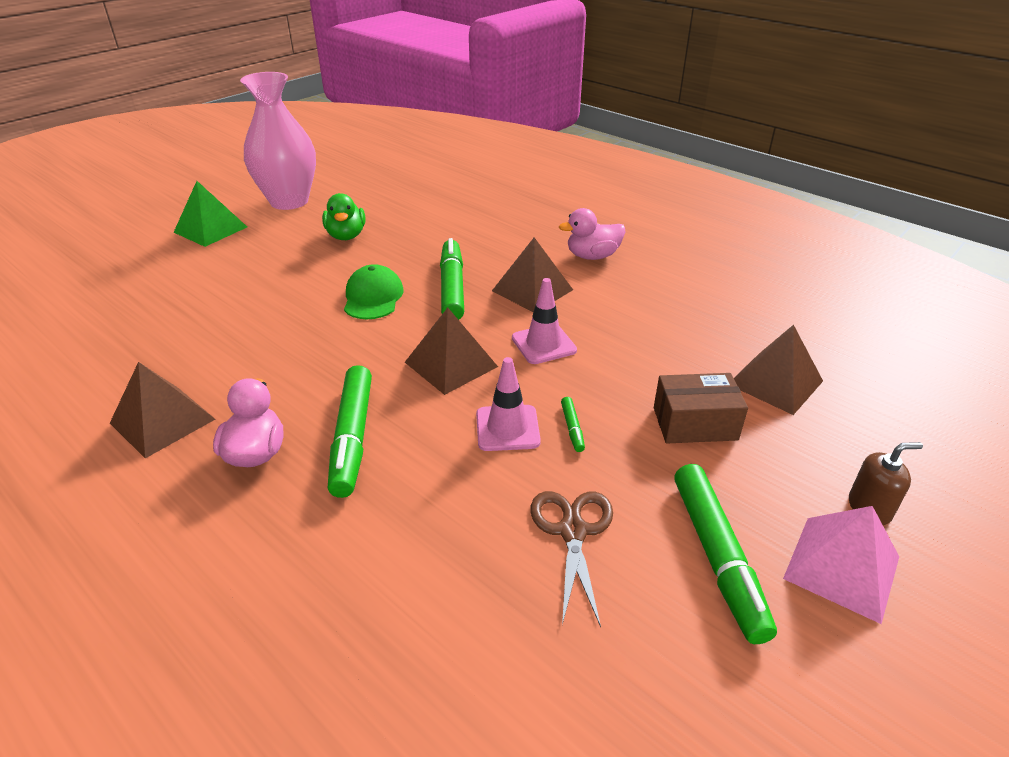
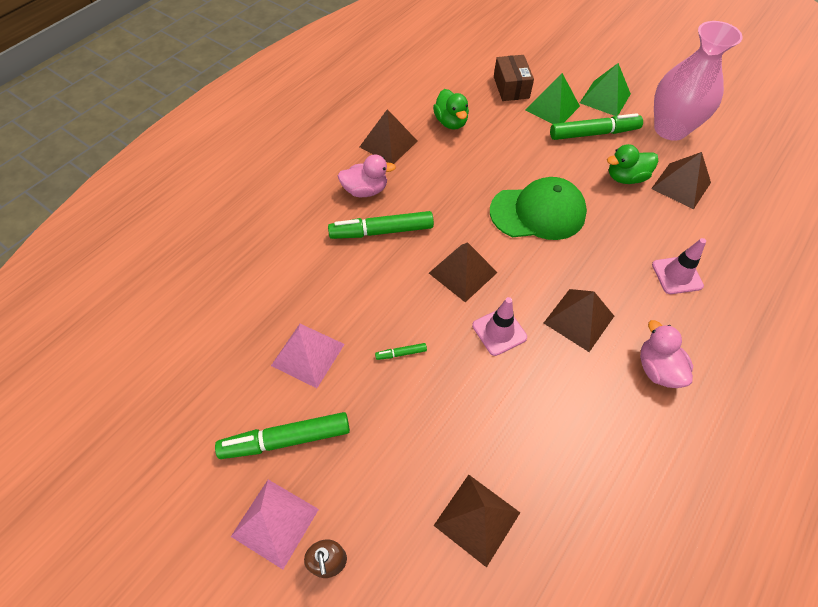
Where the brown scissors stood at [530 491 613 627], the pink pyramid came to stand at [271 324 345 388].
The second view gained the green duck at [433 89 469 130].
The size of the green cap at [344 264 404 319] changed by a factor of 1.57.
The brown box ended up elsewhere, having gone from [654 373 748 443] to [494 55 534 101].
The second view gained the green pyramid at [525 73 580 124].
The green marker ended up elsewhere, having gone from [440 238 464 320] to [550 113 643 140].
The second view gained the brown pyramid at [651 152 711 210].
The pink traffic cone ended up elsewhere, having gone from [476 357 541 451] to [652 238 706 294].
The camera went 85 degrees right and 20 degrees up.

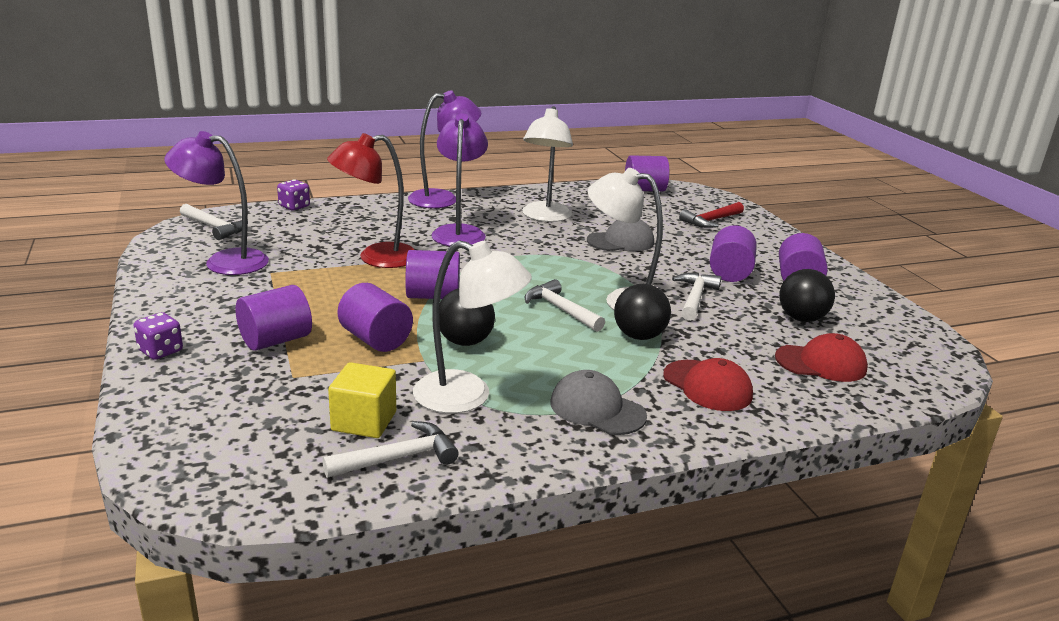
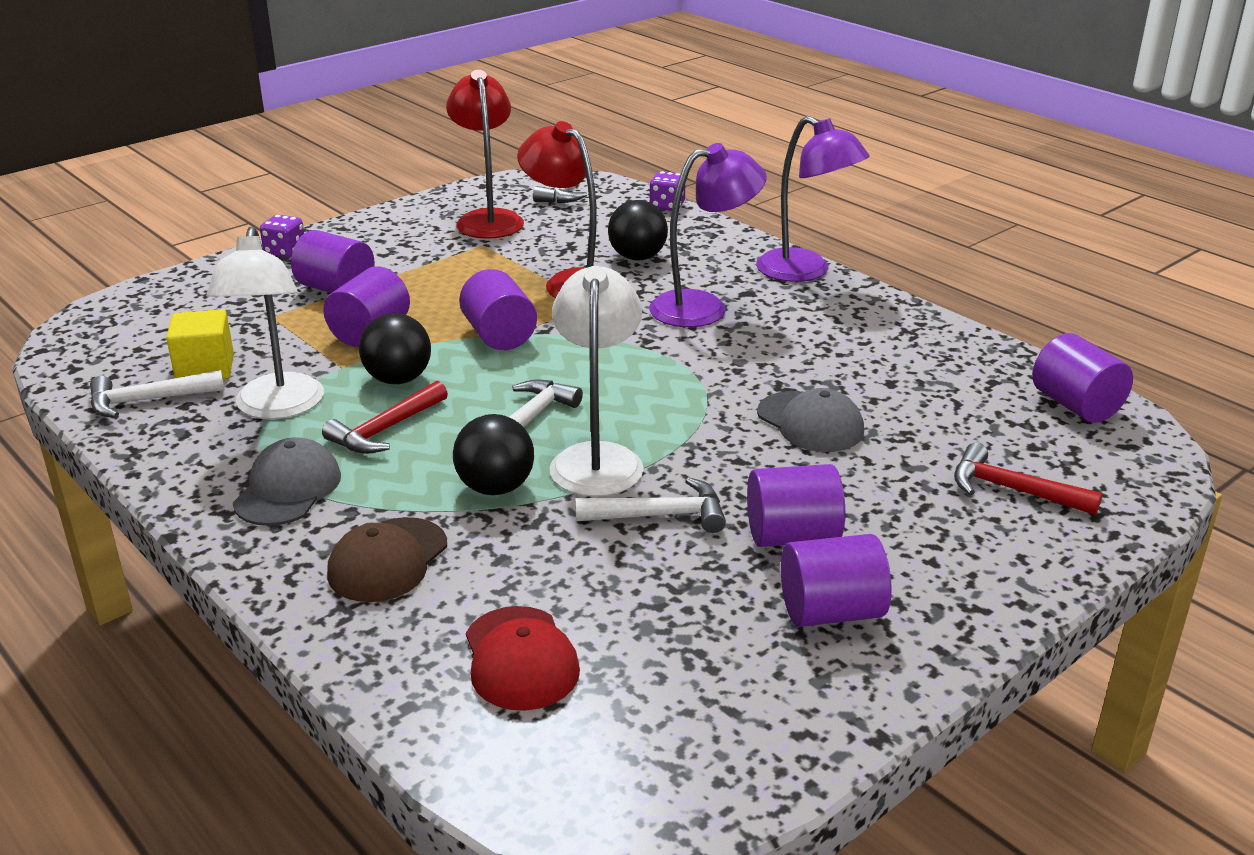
The white hammer at [322 421 459 478] ended up facing another way, 120 degrees clockwise from before.
The second view gained the red hammer at [322 381 448 454].
What was the red cap at [663 358 753 411] turned into the brown cap at [327 517 447 602].
What was the purple lamp at [164 131 269 275] turned into the red lamp at [446 70 524 239].
The black ball ended up elsewhere, having gone from [779 269 835 322] to [608 200 668 261].
The second view lost the white lamp at [522 106 573 222].
The camera went 70 degrees right and 5 degrees up.

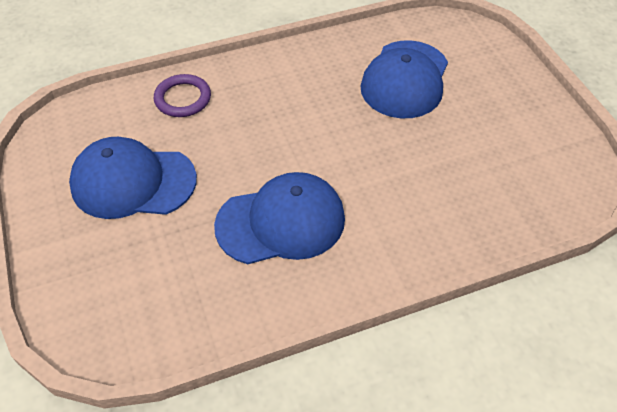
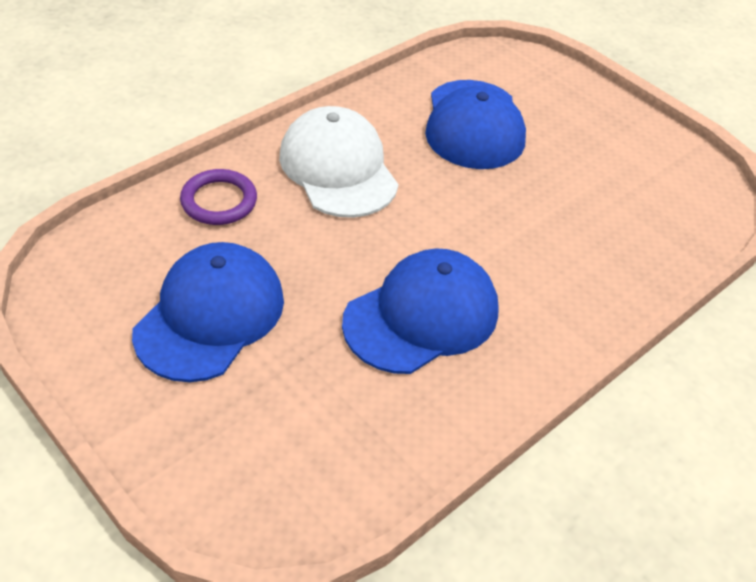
The blue cap at [69 137 197 219] ended up facing another way, 135 degrees clockwise from before.
The second view gained the white cap at [279 106 398 218].
The camera went 25 degrees left and 5 degrees down.

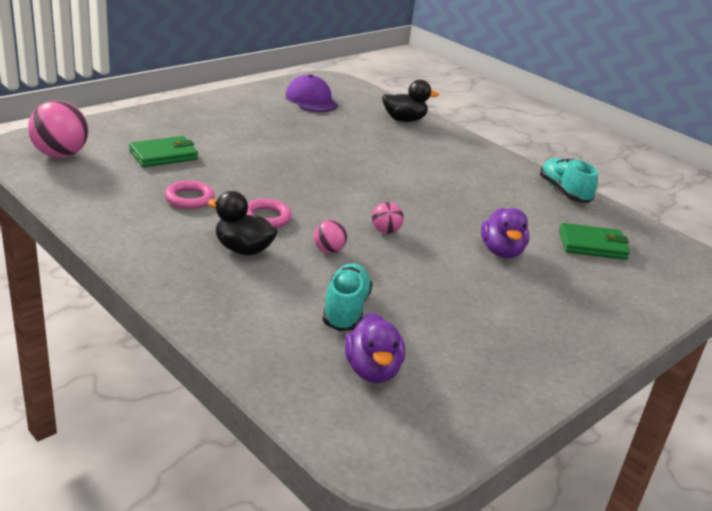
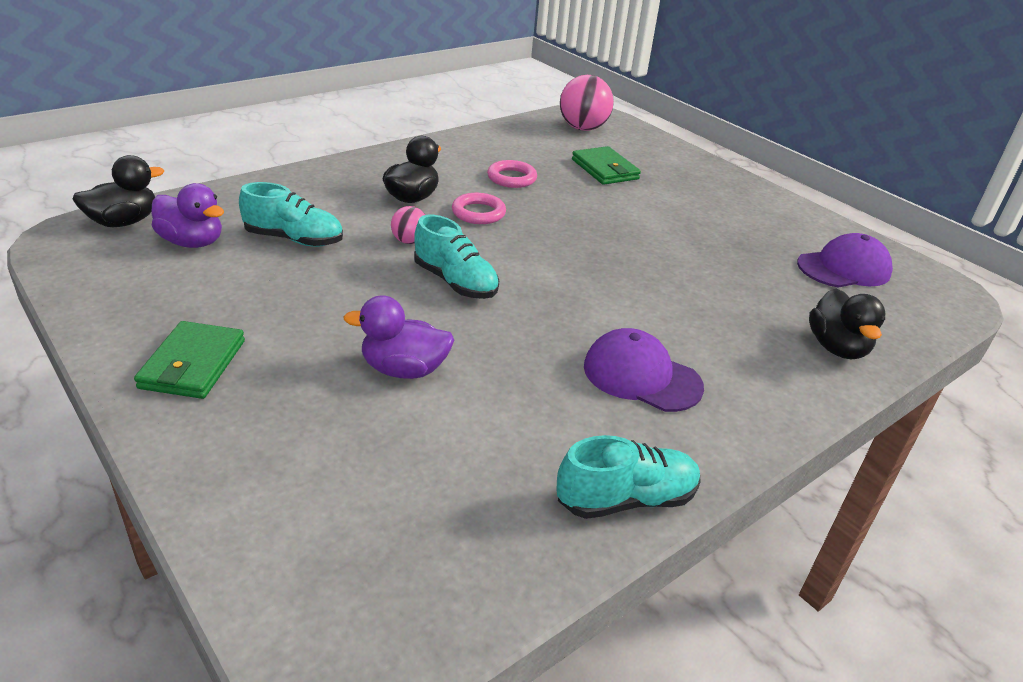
The second view gained the black duck at [73 155 164 227].
The green wallet ended up elsewhere, having gone from [559 223 630 260] to [134 321 245 399].
The purple duck at [345 313 405 383] ended up facing another way, 150 degrees counterclockwise from before.
Where the pink ball stood at [372 202 404 234], the turquoise shoe came to stand at [414 215 499 299].
The second view gained the purple cap at [584 328 704 412].
The camera went 95 degrees right and 5 degrees up.

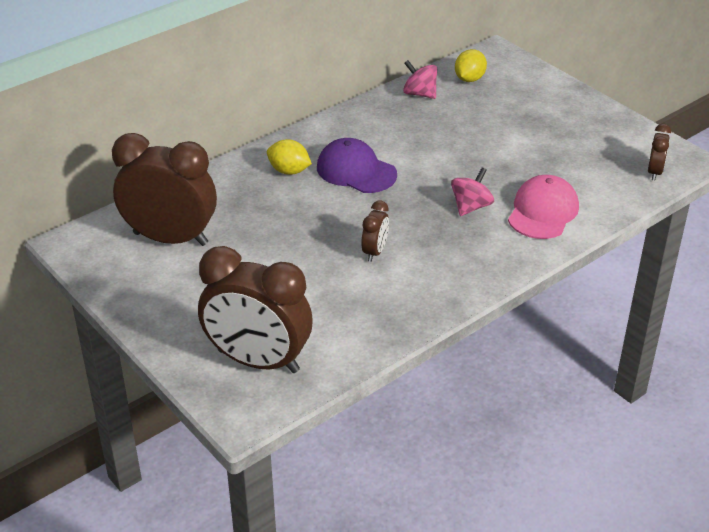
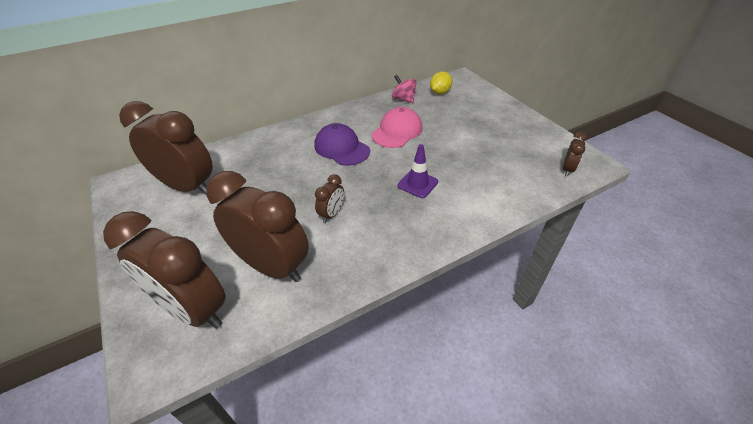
The second view gained the brown clock at [206 171 309 282].
The pink cap ended up elsewhere, having gone from [508 175 579 239] to [372 107 422 148].
Where the pink spinning top stood at [451 167 494 216], the purple traffic cone came to stand at [397 144 438 198].
The second view lost the yellow lemon at [267 139 312 175].
The camera went 10 degrees right and 5 degrees up.

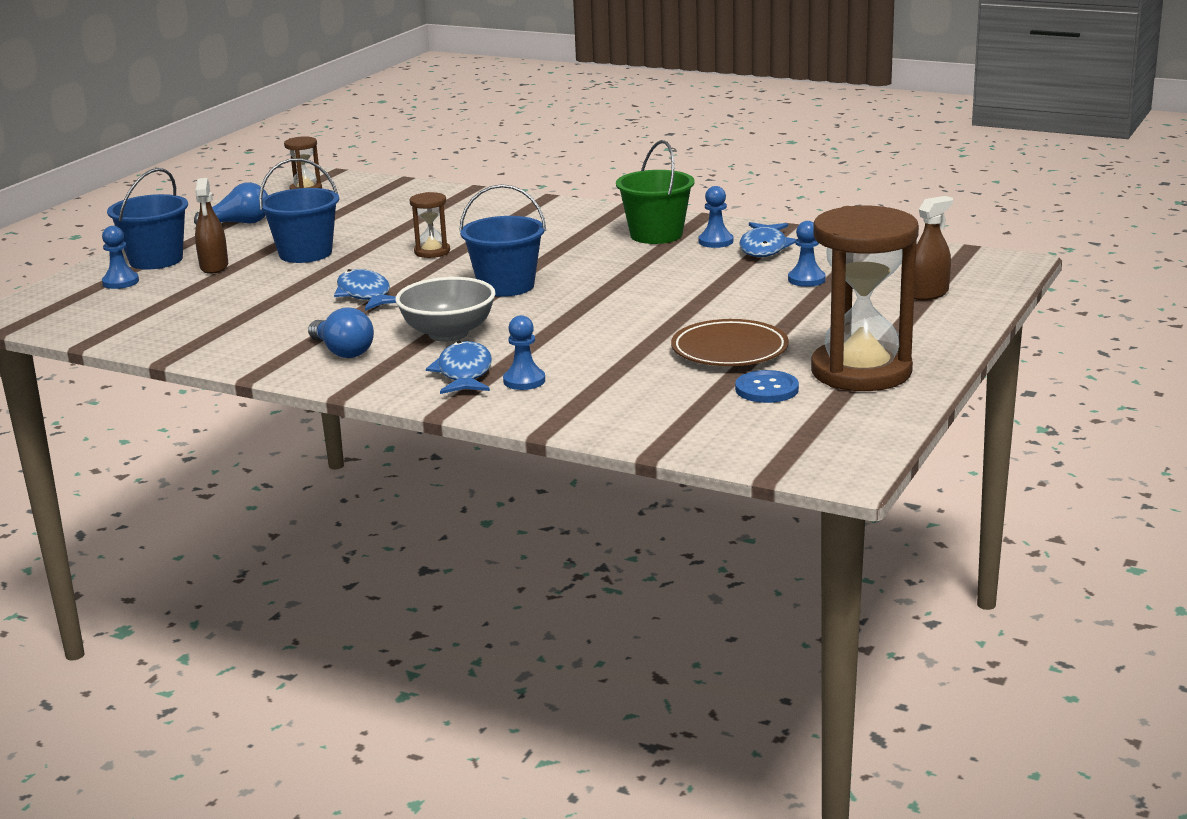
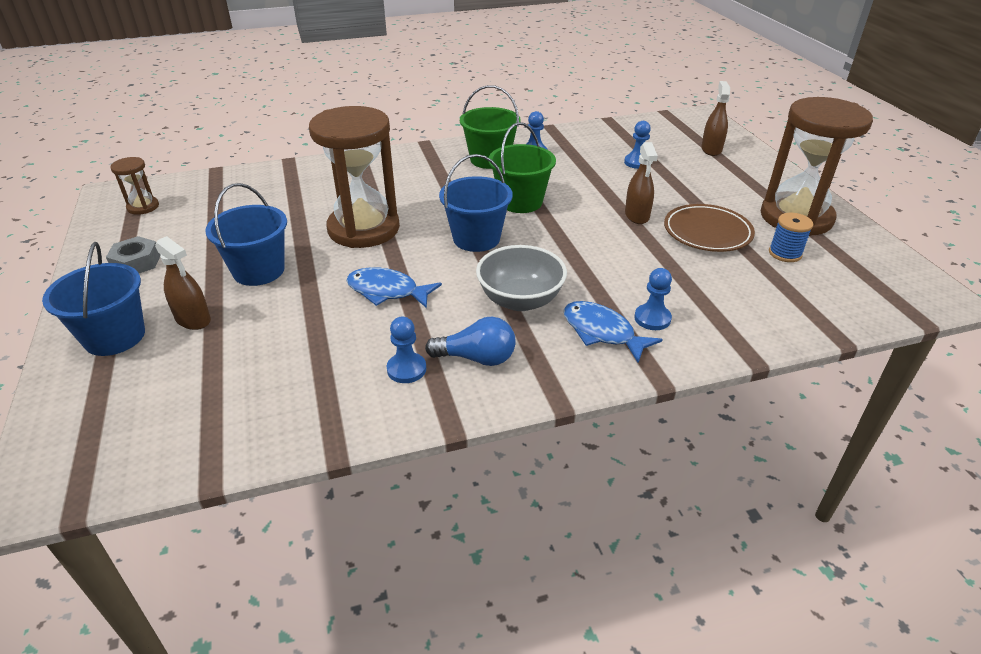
Where the blue light bulb stood at [194 182 268 224], the grey nut came to stand at [106 236 161 273].
The size of the brown hourglass at [410 192 450 258] changed by a factor of 2.27.
The blue pawn ended up elsewhere, having gone from [102 226 139 289] to [387 317 426 383].
The second view gained the green bucket at [488 122 556 213].
The second view gained the brown spray bottle at [625 142 658 224].
Where the blue button stood at [735 370 799 403], the blue spool came to stand at [769 213 813 262].
The second view lost the blue fish at [740 222 796 257].
The camera went 45 degrees left and 15 degrees up.

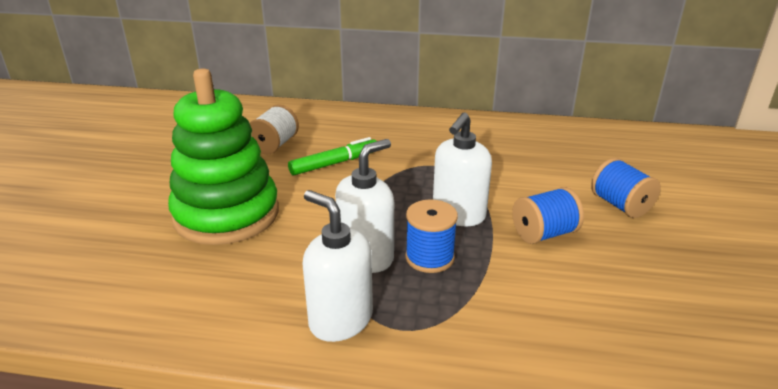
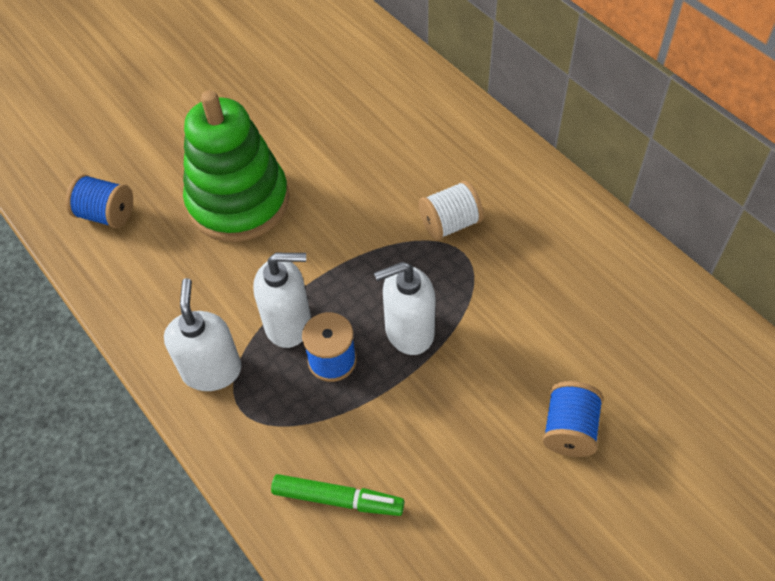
The blue spool ended up elsewhere, having gone from [512 187 584 244] to [66 174 133 228].
The green marker ended up elsewhere, having gone from [288 137 377 175] to [271 474 404 516].
The white spool ended up elsewhere, having gone from [250 104 299 155] to [419 180 484 241].
The camera went 45 degrees right and 25 degrees up.

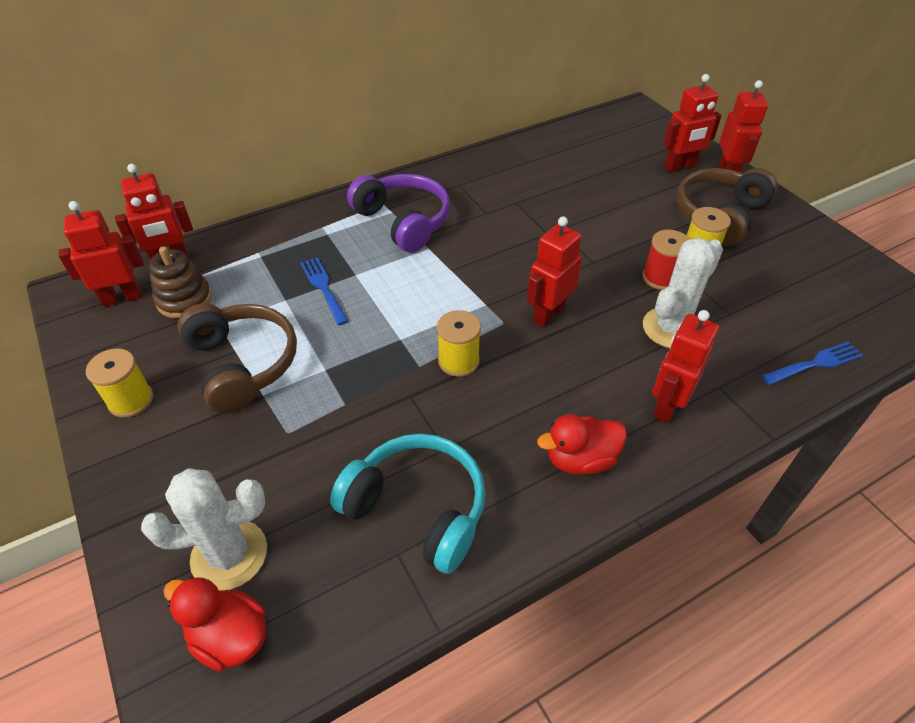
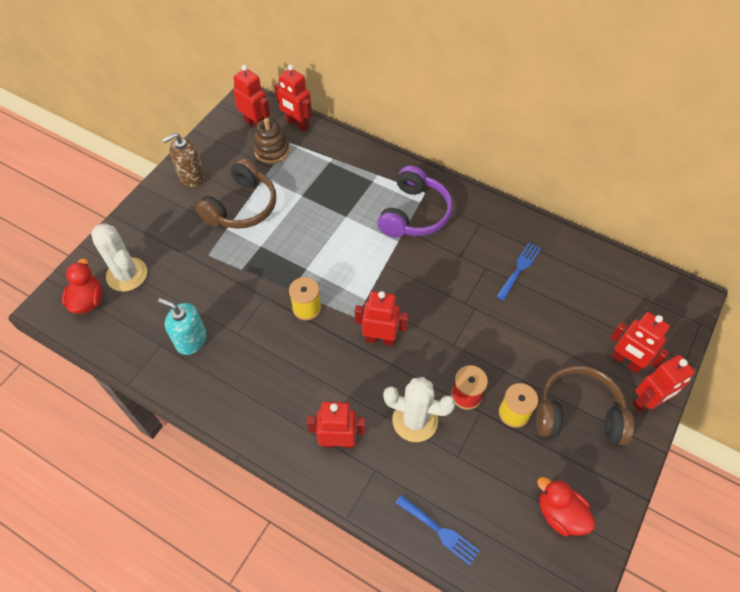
Where the turquoise headphones stood at [330 434 486 574], the turquoise soap dispenser came to stand at [158 298 207 355].
Where the yellow spool stood at [86 348 153 418], the brown soap dispenser came to stand at [162 133 205 187].
The blue fork ended up elsewhere, having gone from [300 257 349 325] to [496 243 541 301].
The red duck ended up elsewhere, having gone from [537 414 627 475] to [537 477 595 536].
The camera went 60 degrees right and 10 degrees up.

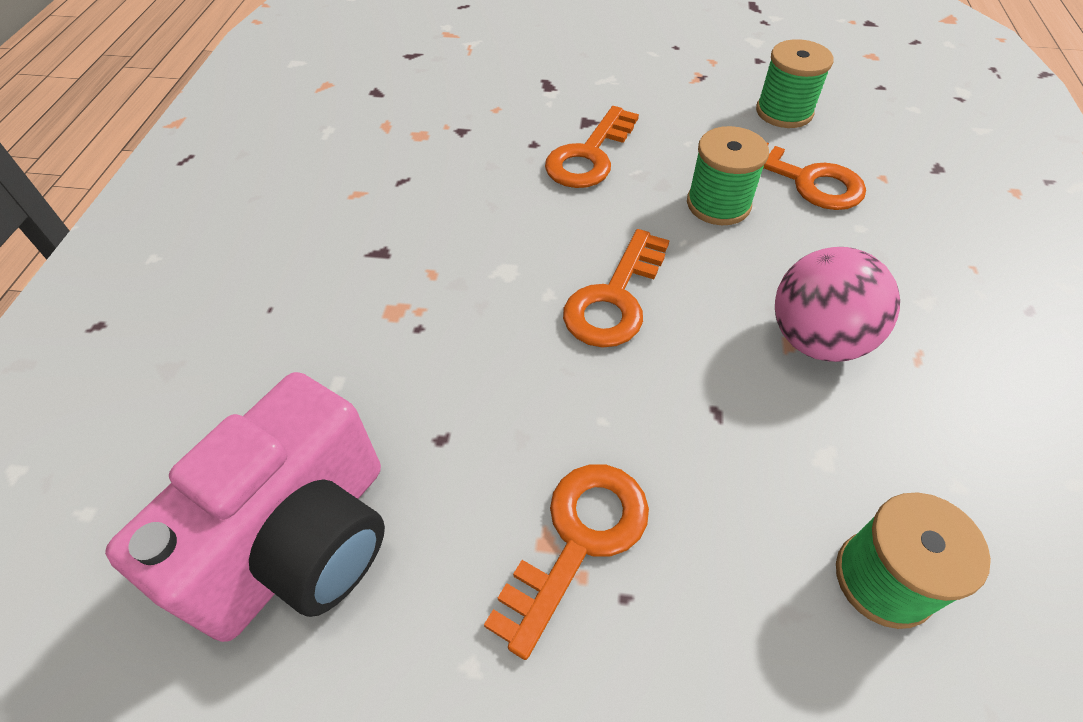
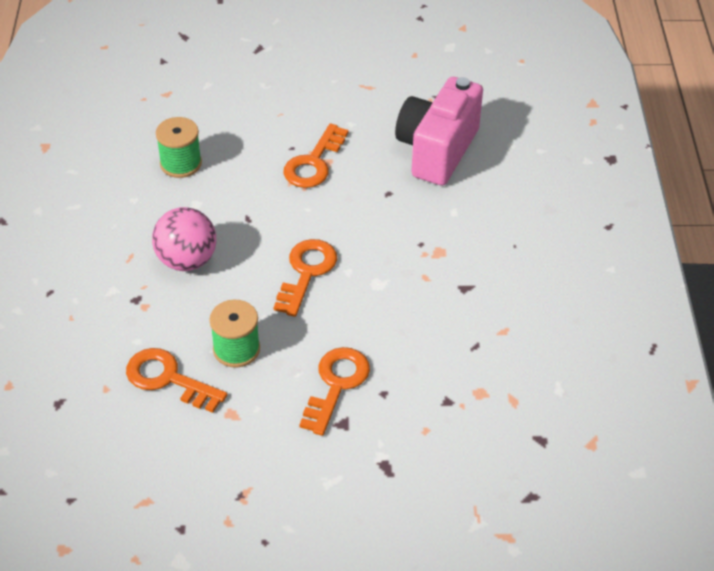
The second view lost the green spool at [756 39 834 128].
The camera went 170 degrees right and 5 degrees down.

